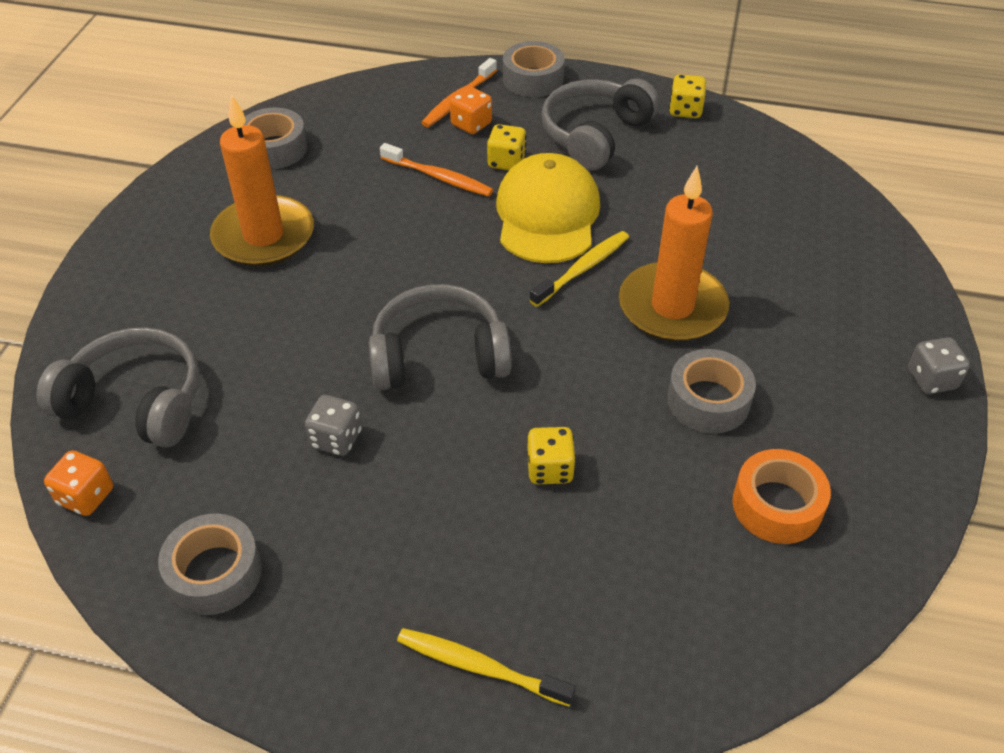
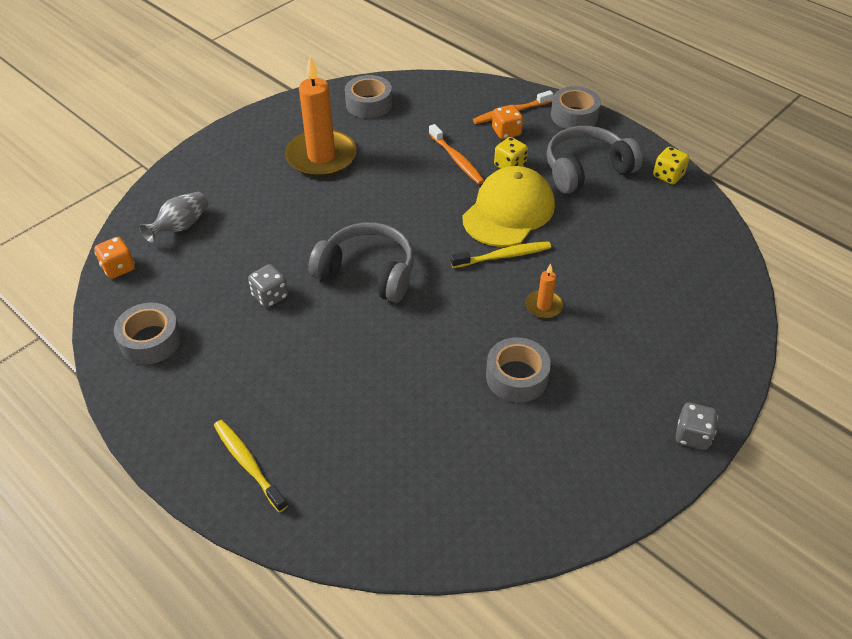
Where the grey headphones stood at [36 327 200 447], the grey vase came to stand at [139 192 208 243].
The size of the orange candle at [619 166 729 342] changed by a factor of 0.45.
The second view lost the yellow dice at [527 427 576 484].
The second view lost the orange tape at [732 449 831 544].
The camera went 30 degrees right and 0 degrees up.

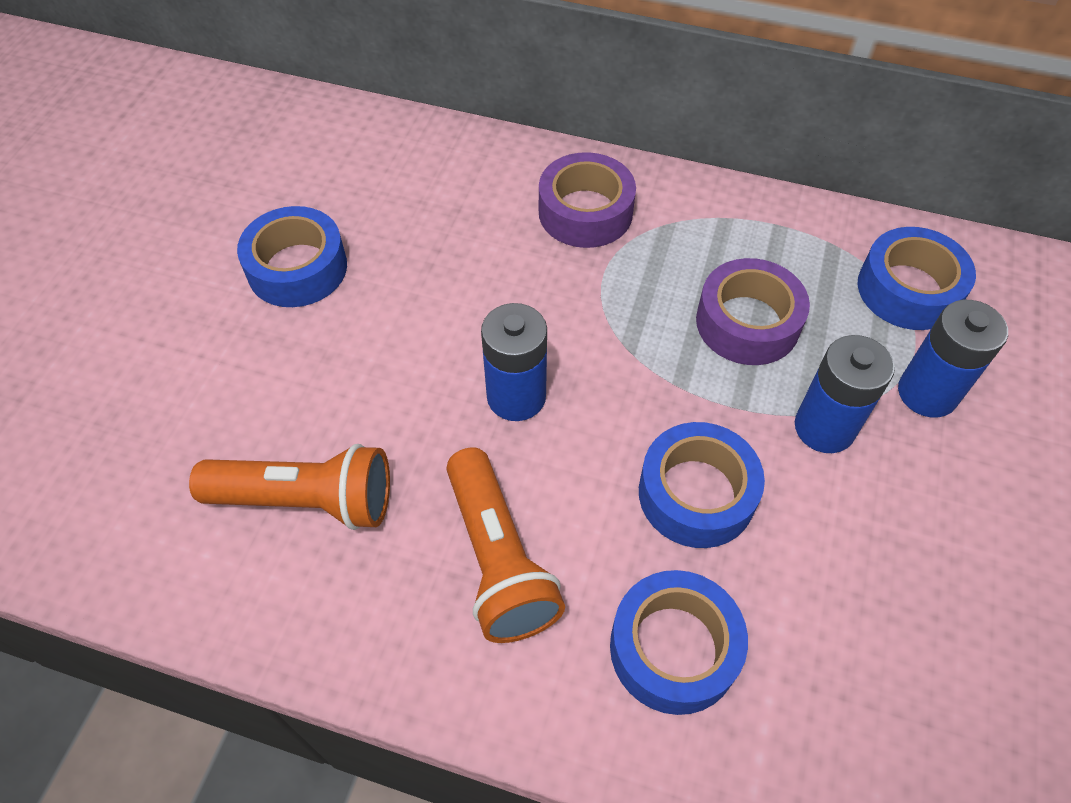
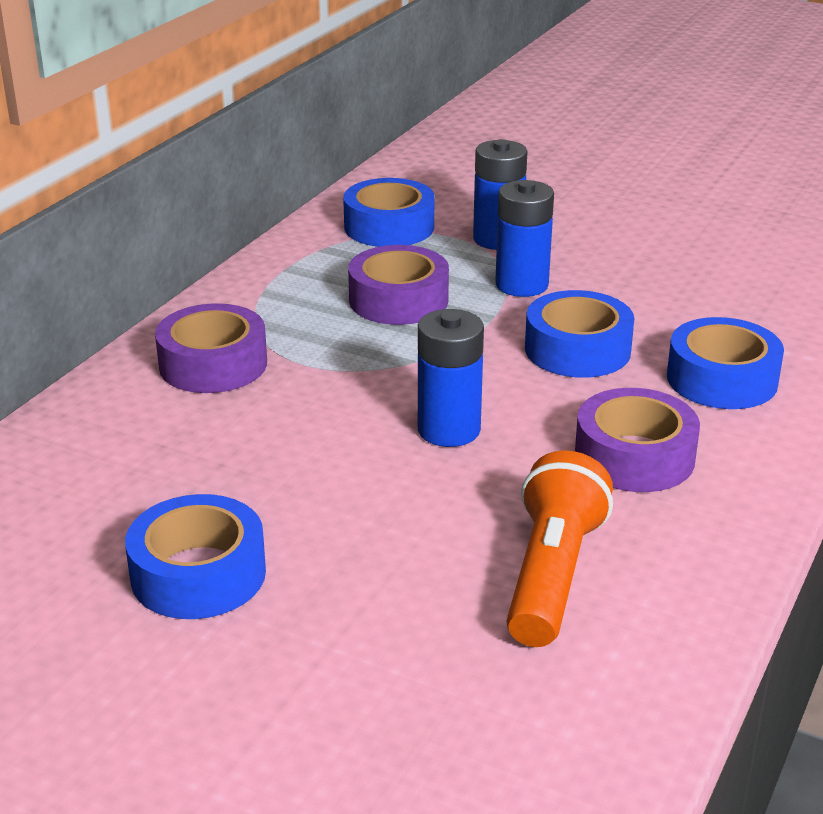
Where the orange flashlight stood at [447 447 565 643], the purple tape came to stand at [575 388 700 492].
The camera went 80 degrees left and 25 degrees down.

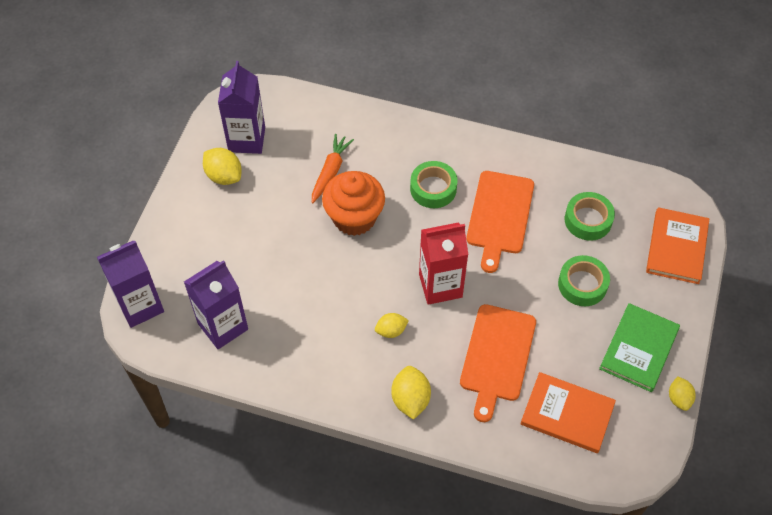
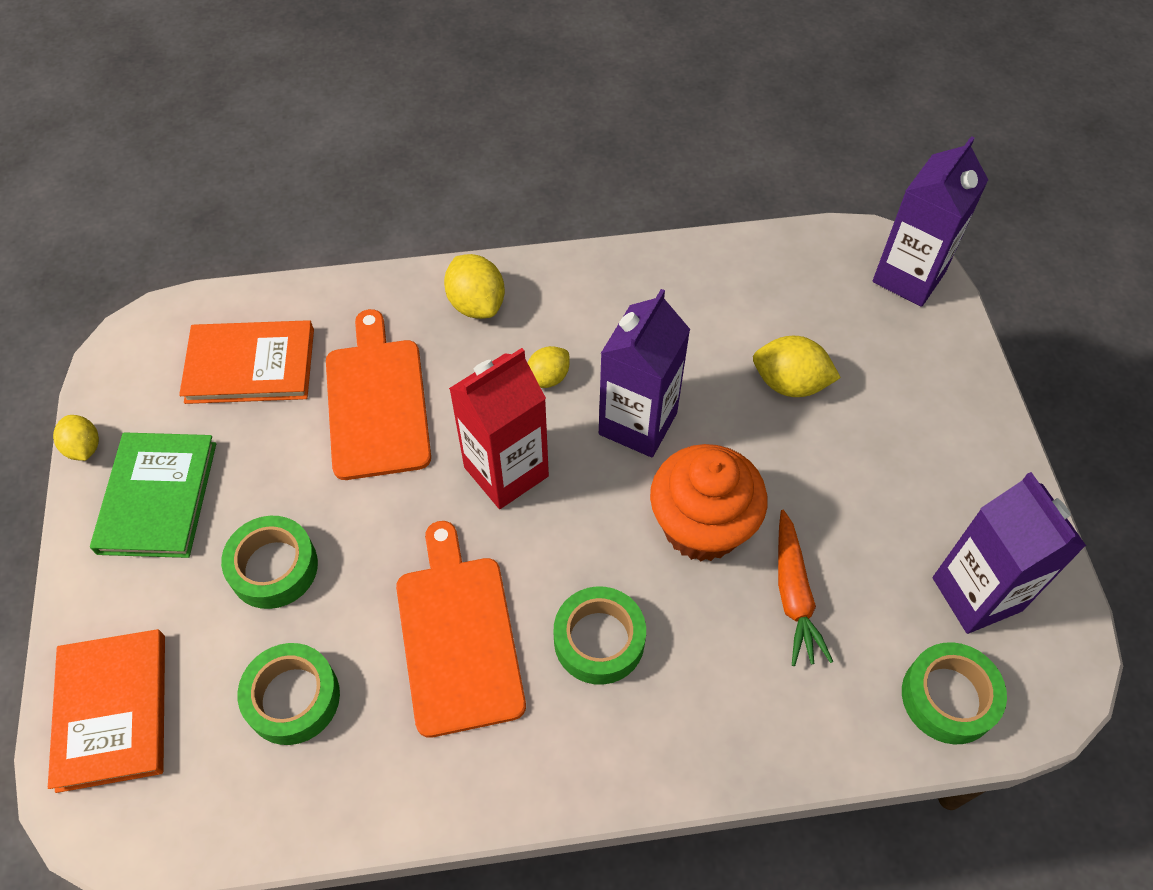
The purple carton ended up elsewhere, having gone from [184 260 248 349] to [599 289 690 457].
The yellow lemon ended up elsewhere, having gone from [203 148 242 185] to [753 336 841 397].
The second view gained the green tape at [902 642 1007 744].
The camera went 155 degrees right and 0 degrees up.

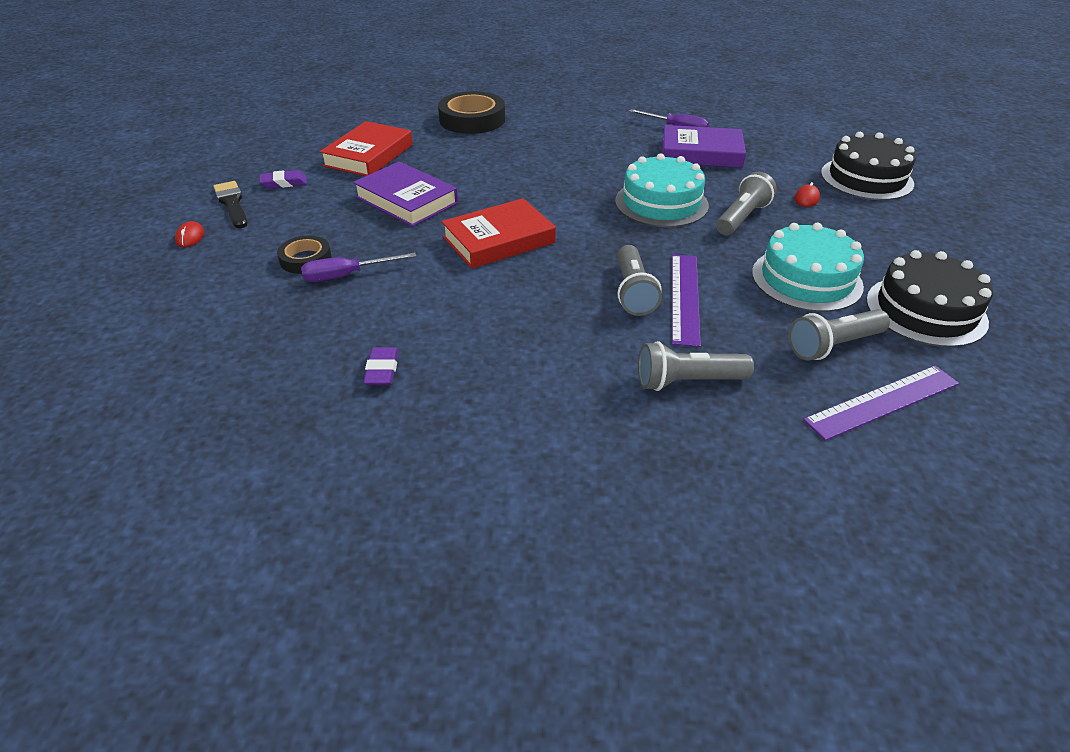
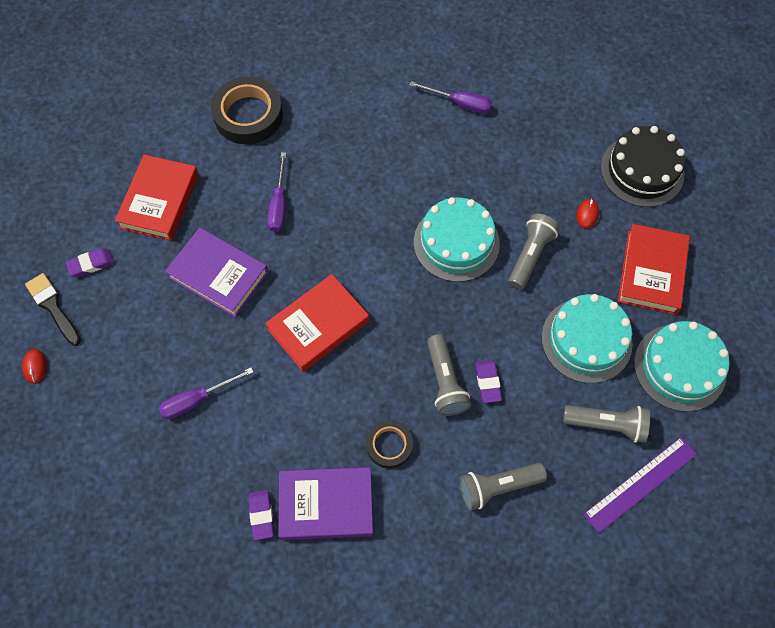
The second view gained the purple screwdriver at [267 152 286 232].
The purple book ended up elsewhere, having gone from [662 125 746 168] to [278 467 373 540].
The black tape ended up elsewhere, having gone from [277 236 332 274] to [366 420 413 469].
Where the purple ruler stood at [672 254 701 347], the purple eraser came to stand at [475 360 502 403].
The grey flashlight at [789 309 890 361] ended up facing another way, 135 degrees counterclockwise from before.
The second view gained the red book at [618 224 690 315].
What was the black cake at [866 250 993 347] turned into the turquoise cake at [634 321 729 412].
The camera went 10 degrees left and 25 degrees up.

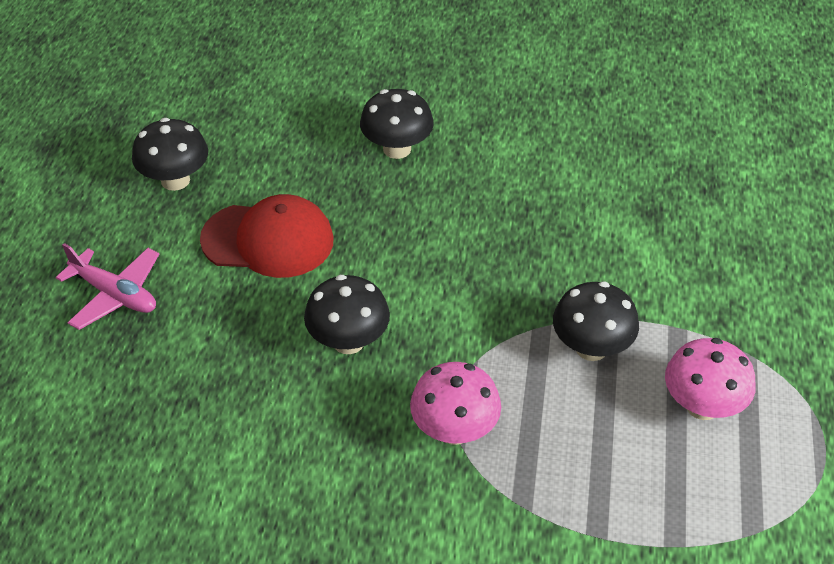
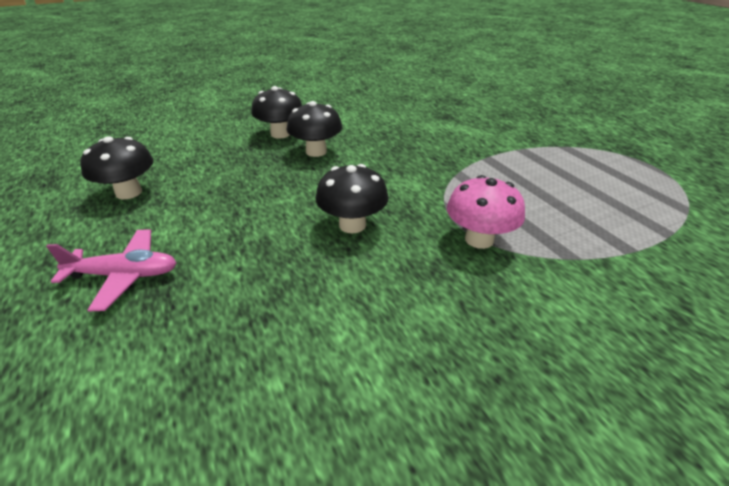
The black mushroom ended up elsewhere, having gone from [553 282 639 361] to [286 101 342 157].
The second view lost the red cap at [200 194 333 278].
The second view lost the pink mushroom at [665 338 756 420].
The camera went 35 degrees left and 10 degrees down.

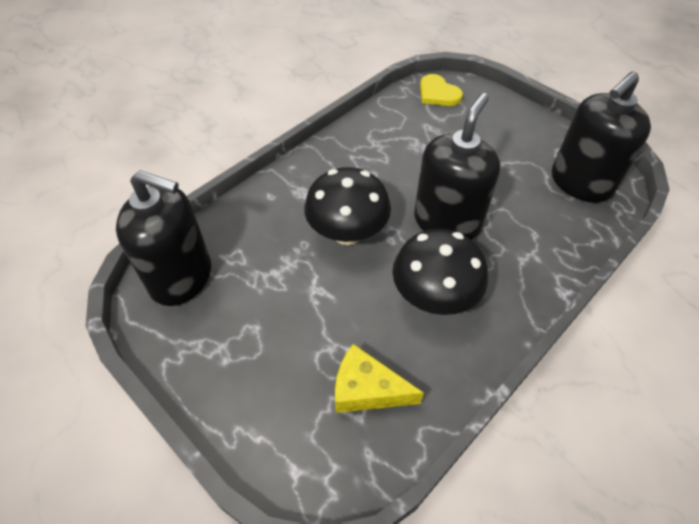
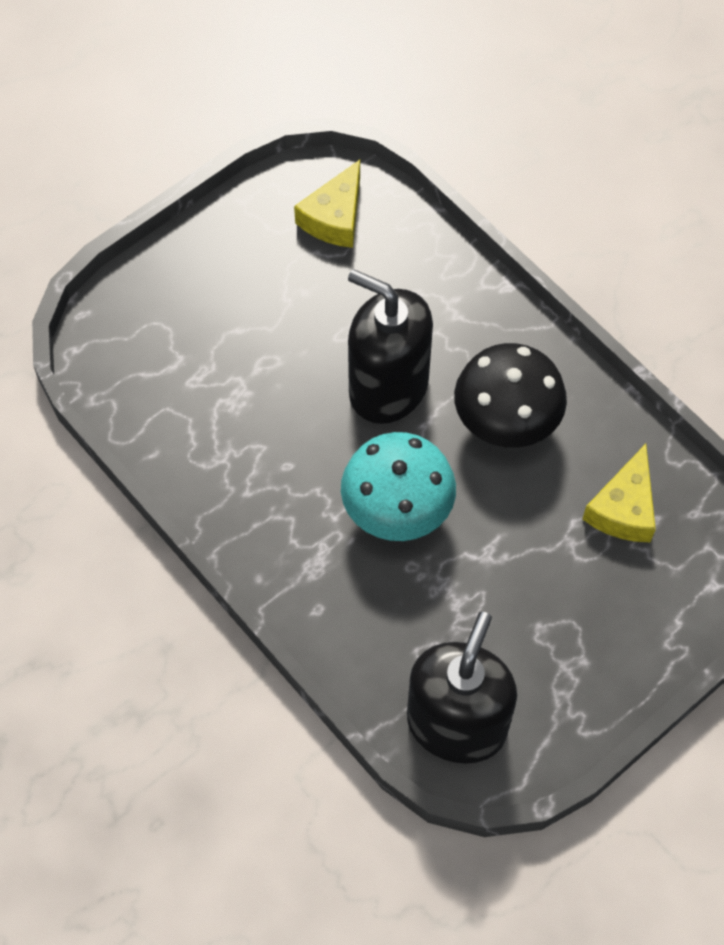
Where the black soap dispenser stood at [552 71 651 203], the yellow cheese came to stand at [294 160 360 248].
What was the black mushroom at [304 167 391 245] turned into the turquoise mushroom at [341 432 456 541].
The second view lost the yellow heart at [420 74 463 106].
The camera went 85 degrees left and 10 degrees up.

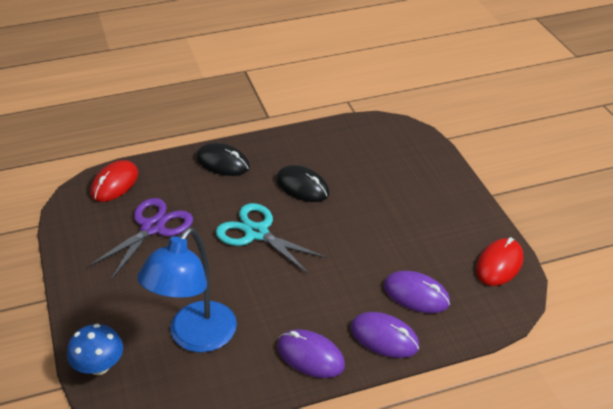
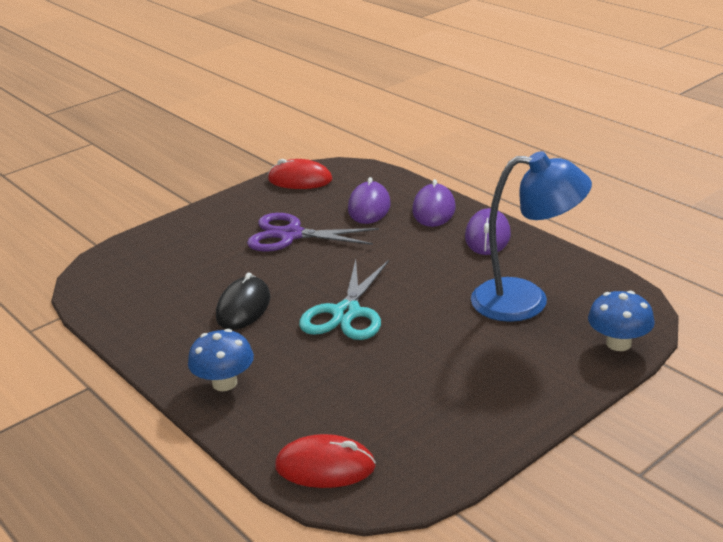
Where the black mouse stood at [196 143 250 176], the blue mushroom came to stand at [188 329 254 391].
The purple scissors ended up elsewhere, having gone from [88 198 193 280] to [247 213 379 252].
The camera went 110 degrees left and 10 degrees down.

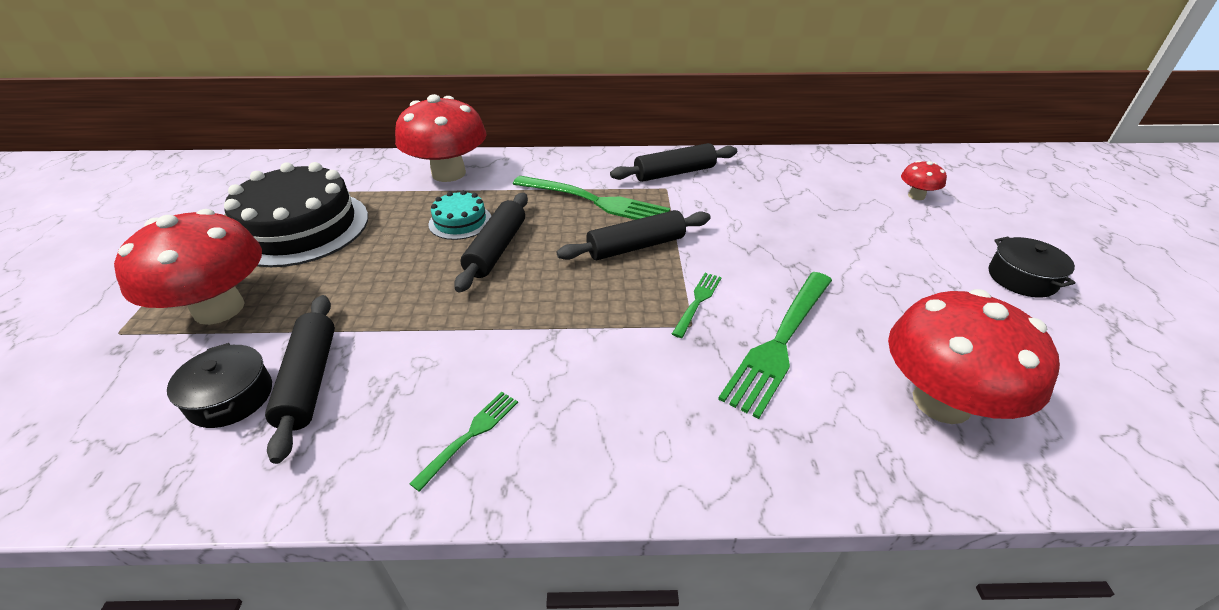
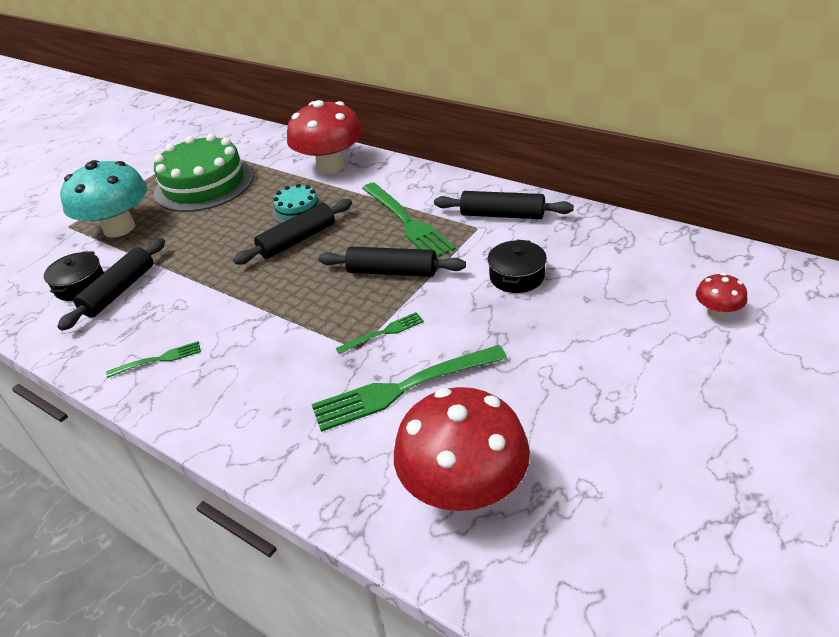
What was the red mushroom at [114 209 262 325] turned into the turquoise mushroom at [60 160 147 238].
What was the black cake at [224 162 368 267] turned into the green cake at [154 134 254 212].
The black pot ended up elsewhere, having gone from [989 237 1075 298] to [487 240 547 293].
The camera went 40 degrees right and 0 degrees up.

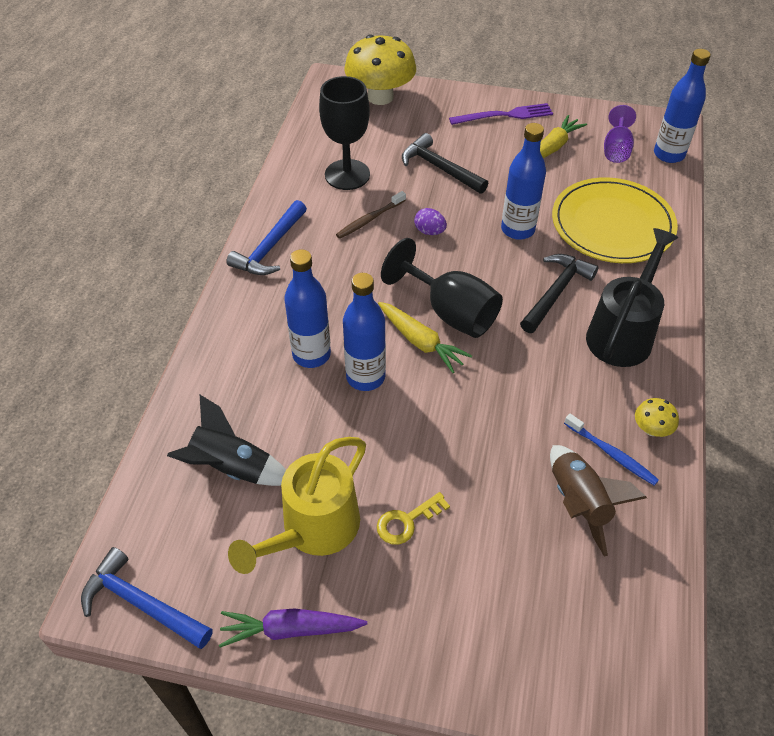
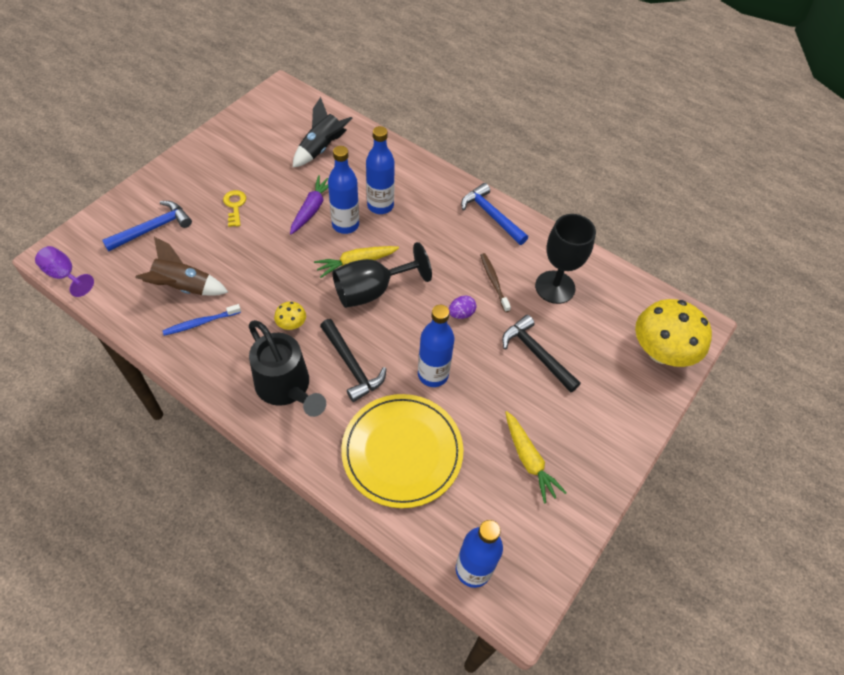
The purple goblet ended up elsewhere, having gone from [604 105 636 163] to [35 246 94 297].
The blue hammer ended up elsewhere, having gone from [81 547 213 649] to [102 201 192 251].
The yellow mushroom ended up elsewhere, having gone from [635 398 679 437] to [274 301 306 330].
The purple carrot ended up elsewhere, having gone from [219 608 367 648] to [290 175 328 235].
The black hammer at [402 133 488 194] ended up facing another way, 105 degrees counterclockwise from before.
The second view lost the yellow watering can at [228 437 366 574].
The second view lost the purple fork at [449 103 553 125].
The camera went 110 degrees right and 5 degrees up.

